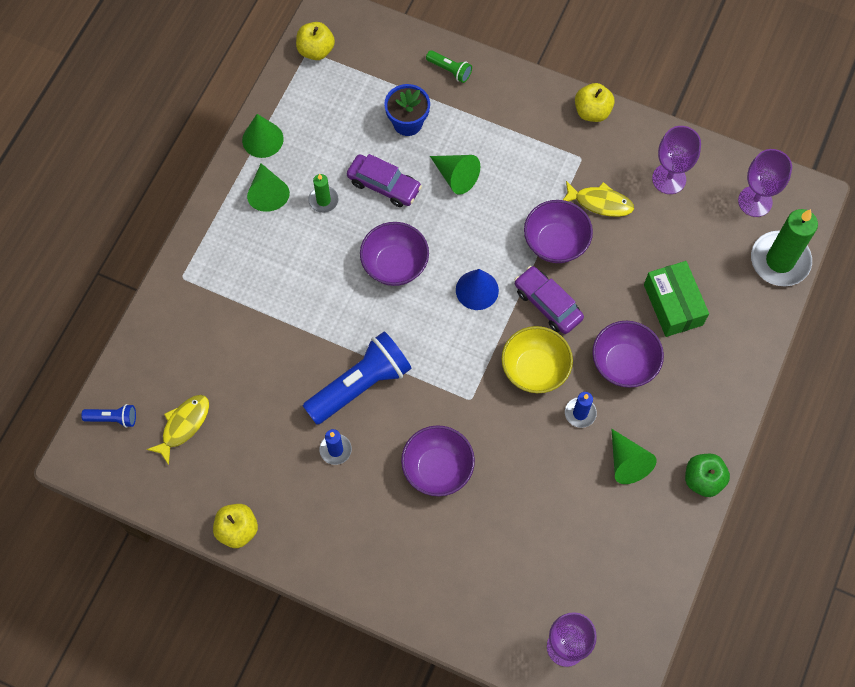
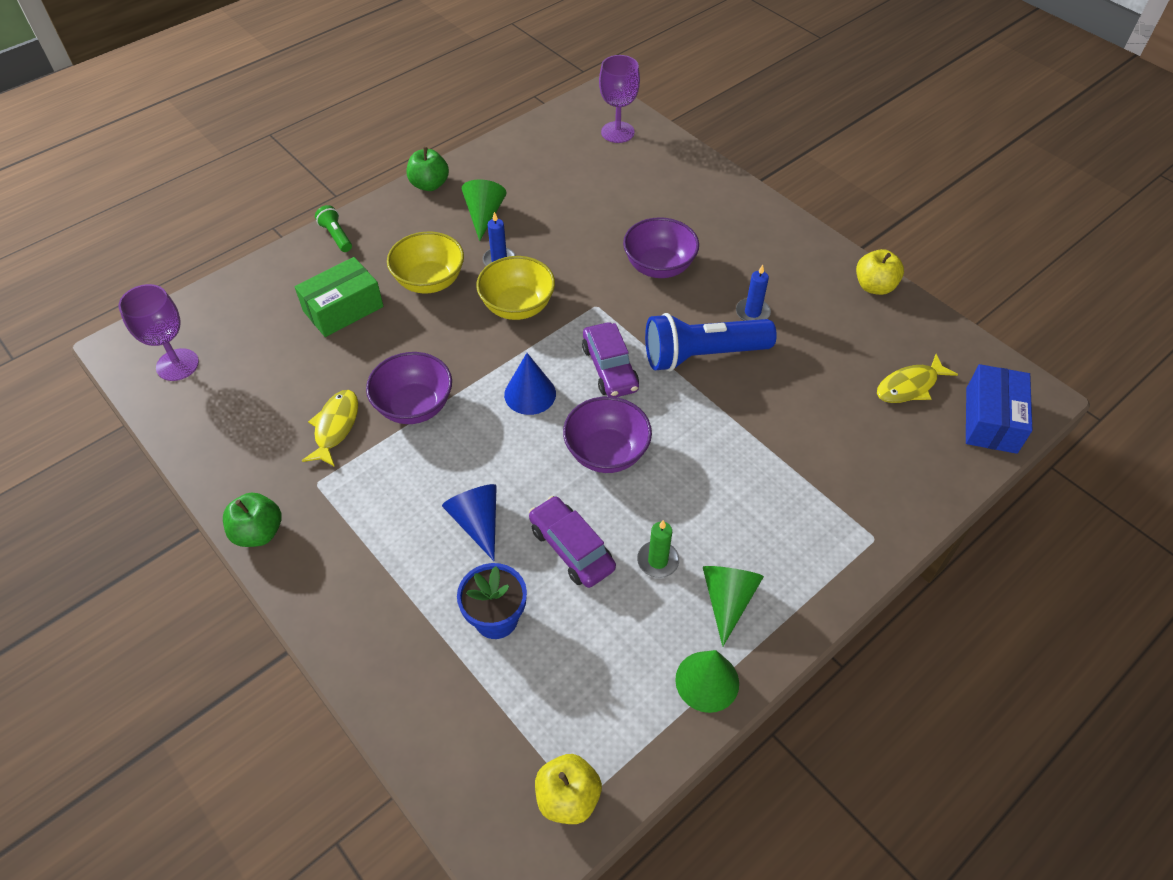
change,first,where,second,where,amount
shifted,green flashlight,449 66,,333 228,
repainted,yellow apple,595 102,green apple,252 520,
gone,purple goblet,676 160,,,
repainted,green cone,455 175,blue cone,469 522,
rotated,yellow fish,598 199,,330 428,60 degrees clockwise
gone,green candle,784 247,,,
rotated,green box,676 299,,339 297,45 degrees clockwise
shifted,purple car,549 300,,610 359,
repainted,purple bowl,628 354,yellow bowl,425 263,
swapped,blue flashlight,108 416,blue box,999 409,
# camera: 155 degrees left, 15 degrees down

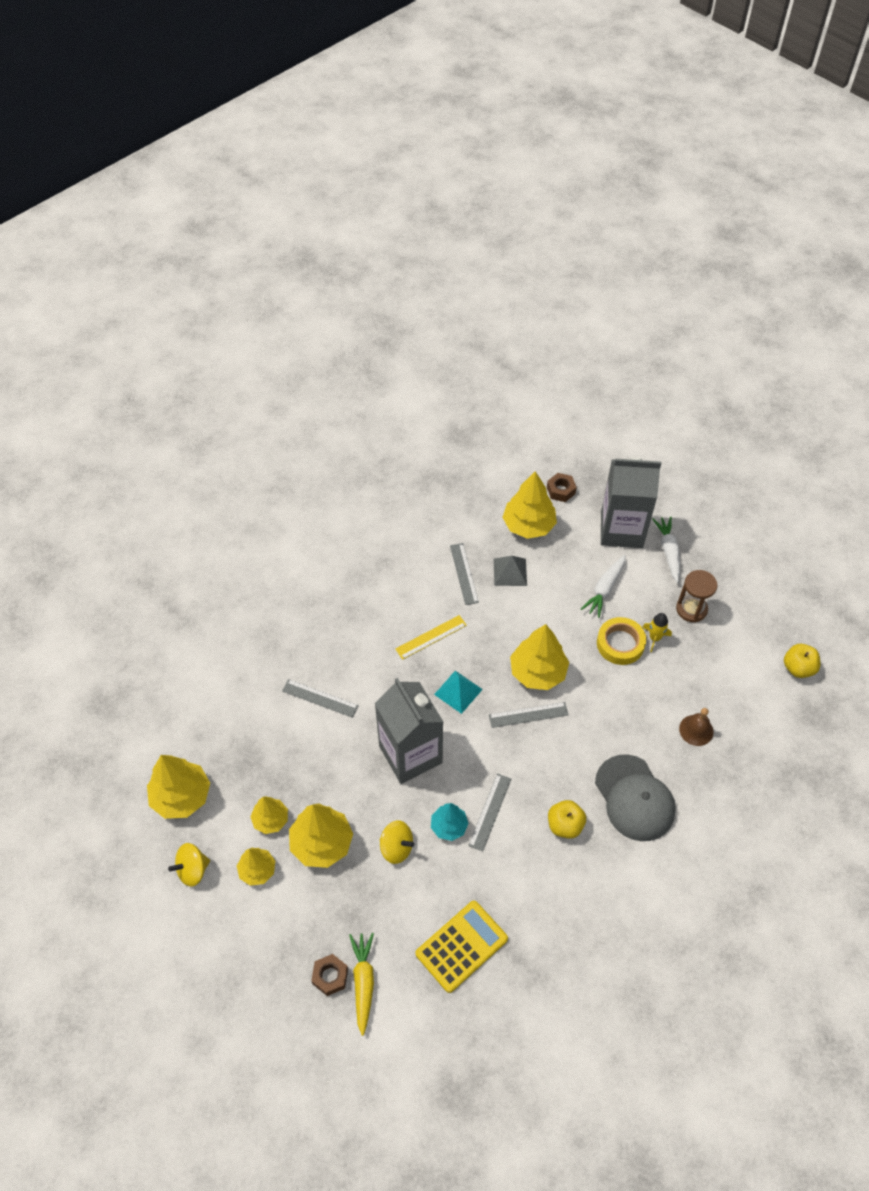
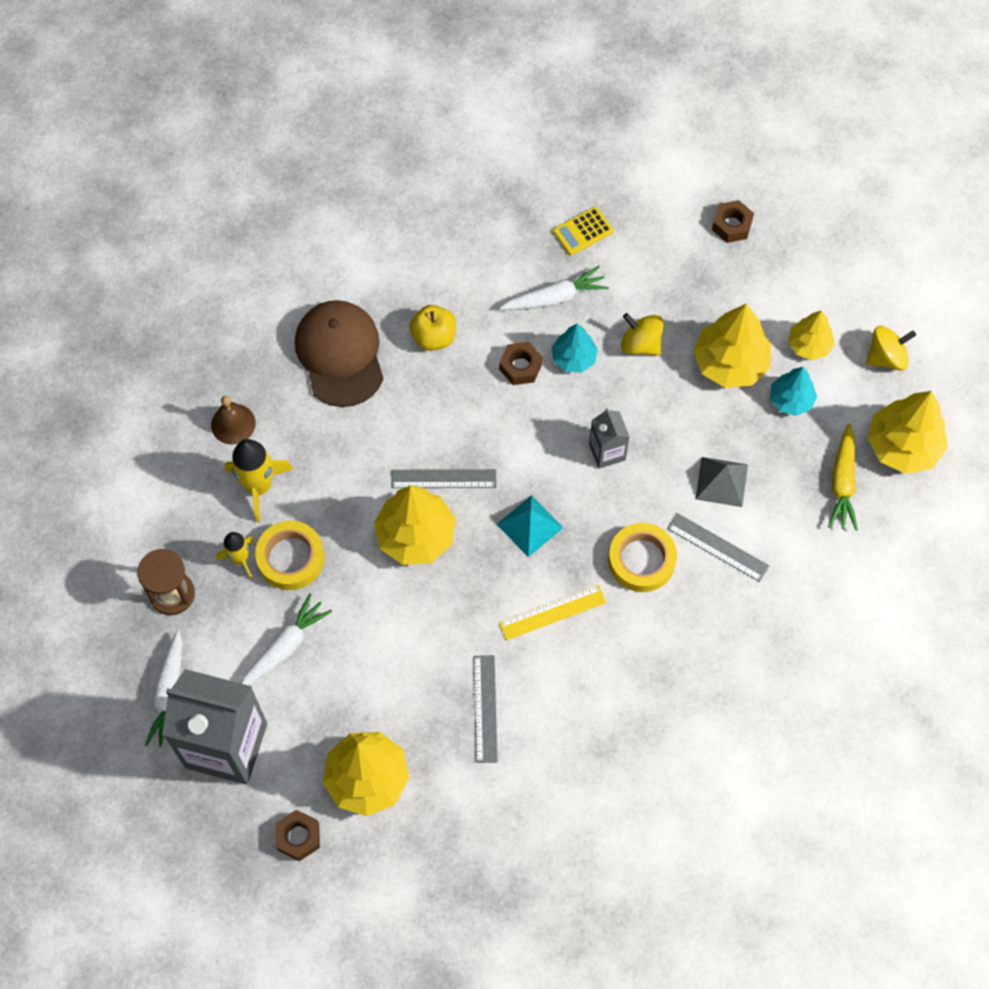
change,first,where,second,where,amount
shifted,grey pyramid,510 571,,722 482,
gone,yellow apple,802 661,,,
scaled,grey carton,409 731,,609 438,x0.47
repainted,grey cap,635 798,brown cap,339 353,
swapped,grey ruler,489 812,brown nut,521 363,
repainted,yellow tree,269 815,turquoise tree,793 391,
scaled,yellow calculator,461 947,,583 231,x0.57
shifted,yellow carrot,361 984,,843 477,
new,,,white carrot,554 288,
new,,,yellow rocket,259 481,
new,,,yellow tape,642 557,
# camera: 170 degrees left, 10 degrees up

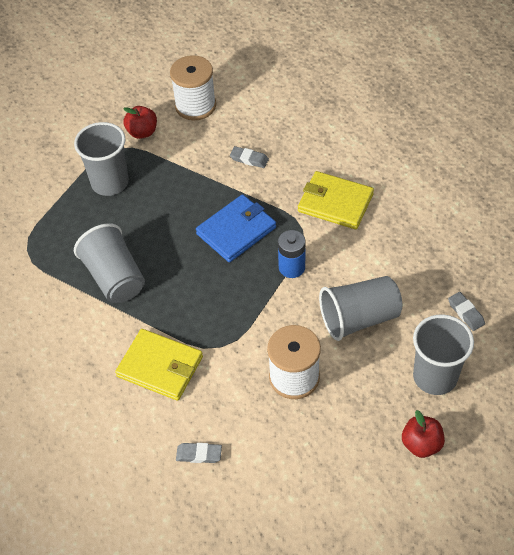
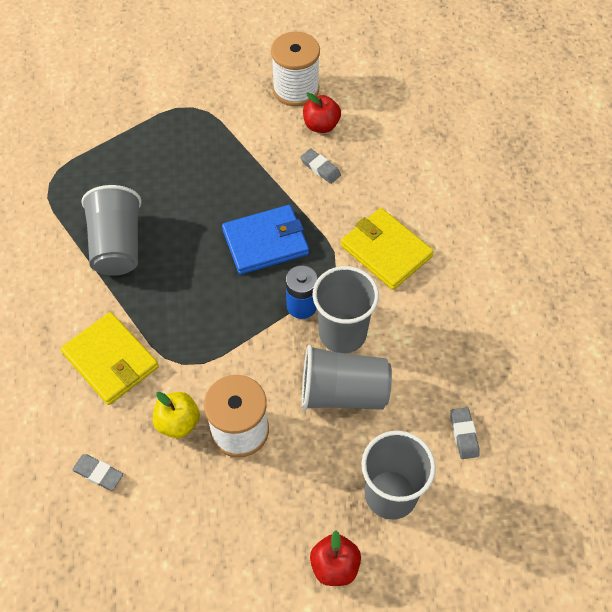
change,first,where,second,where,amount
shifted,red apple,140 122,,322 113,
shifted,grey cup,101 159,,346 309,
new,,,yellow apple,176 415,
# camera: 20 degrees right, 5 degrees up

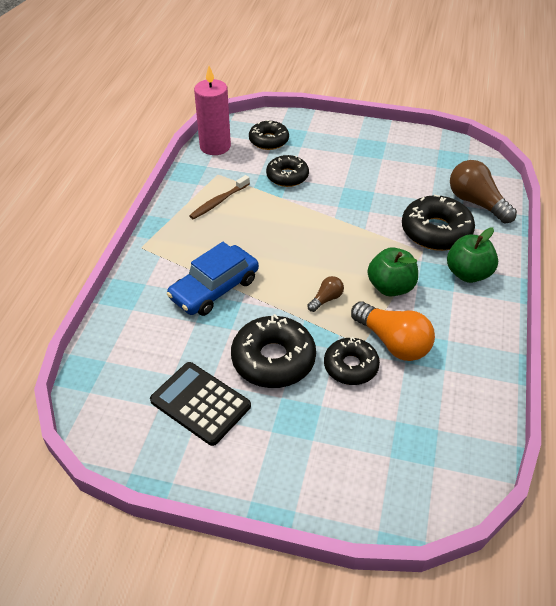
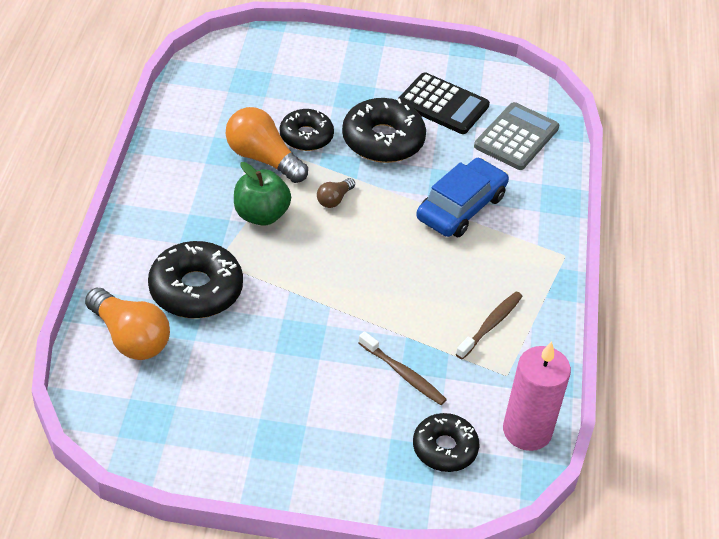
change,first,where,second,where,amount
swapped,black donut,287 171,brown toothbrush,402 368,
repainted,brown light bulb,483 191,orange light bulb,127 324,
gone,green apple,472 255,,,
new,,,grey calculator,516 136,
# camera: 170 degrees right, 0 degrees up

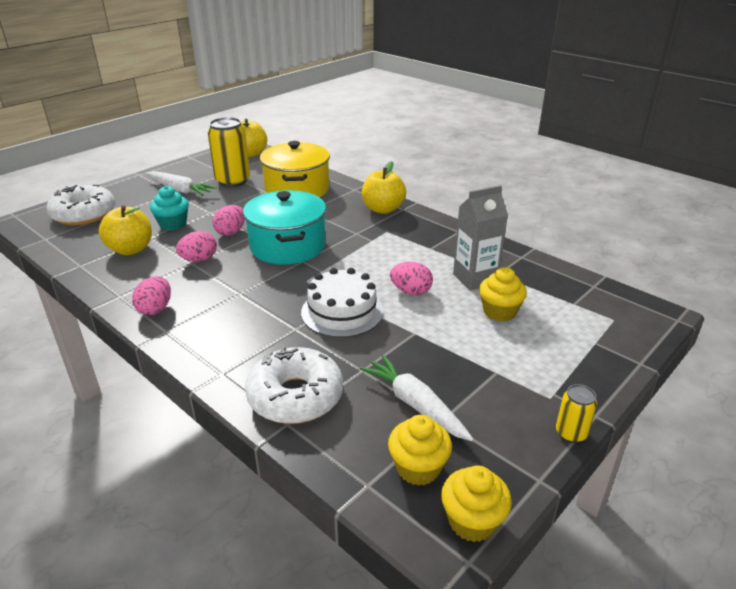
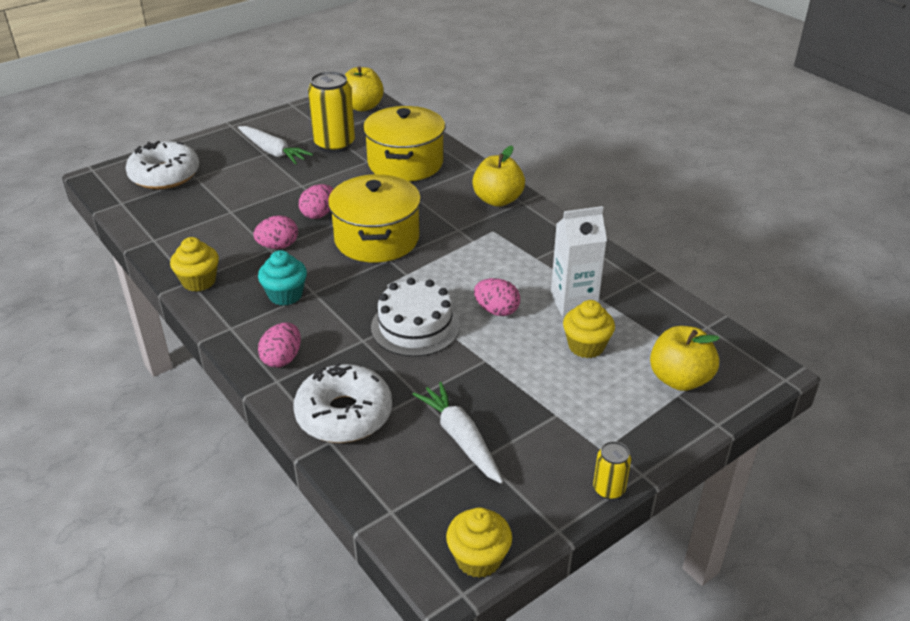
change,first,where,second,where,amount
repainted,grey carton,480 238,white carton,579 261,
shifted,turquoise cupcake,169 208,,282 278,
repainted,turquoise pot,284 227,yellow pot,374 218,
shifted,yellow apple,125 230,,685 358,
shifted,pink egg,151 295,,279 345,
shifted,yellow cupcake,420 450,,194 264,
# camera: 10 degrees right, 5 degrees up

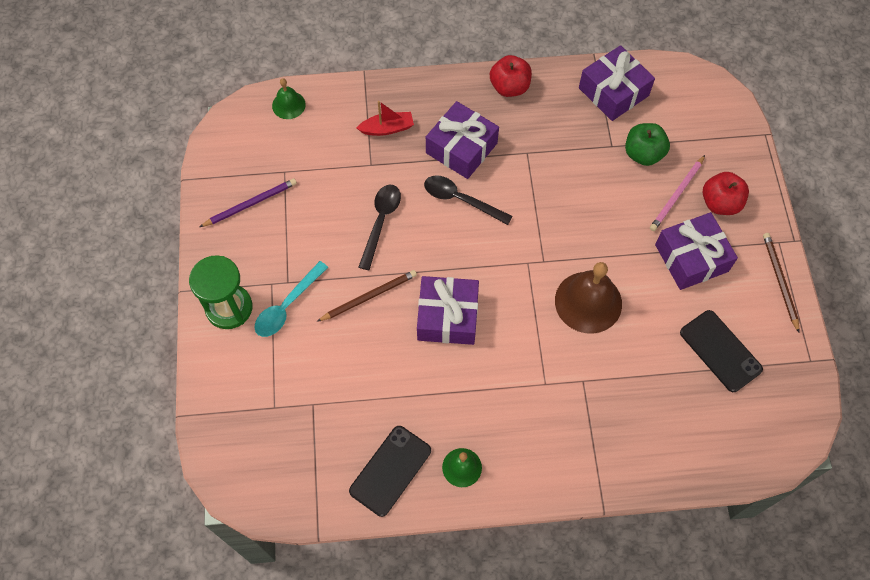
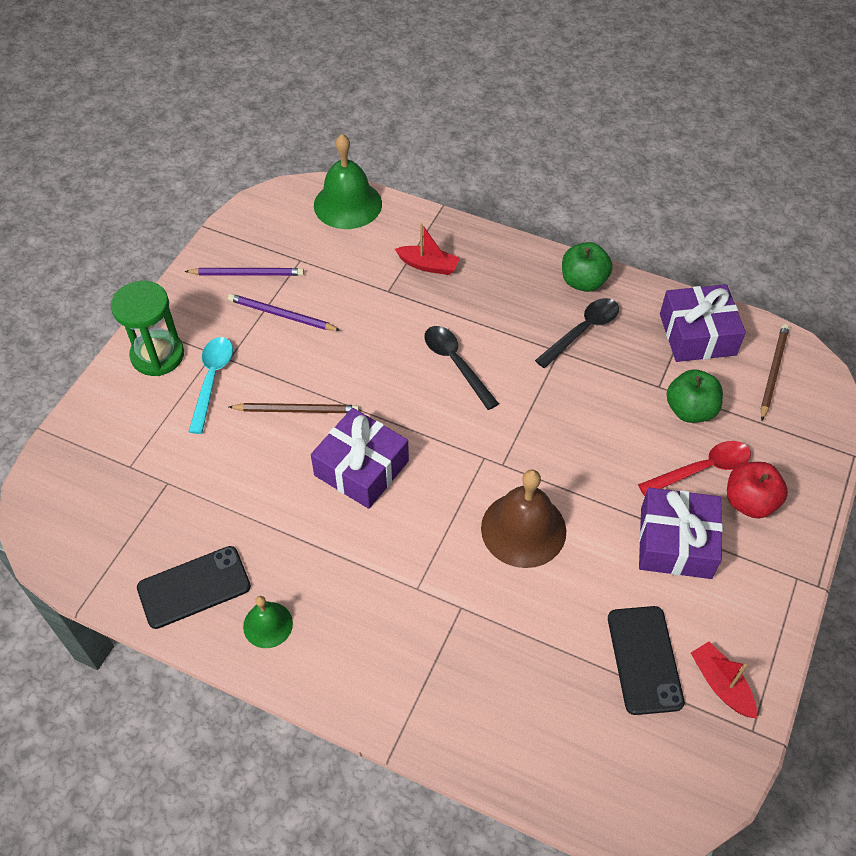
change,first,where,second,where,amount
repainted,red apple,511 76,green apple,587 267,
scaled,green bell,289 98,,348 181,x1.83
gone,purple gift,462 140,,,
swapped,pink pencil,677 193,red spoon,694 468,
shifted,black spoon,380 227,,577 333,
shifted,brown pencil,781 283,,775 372,
rotated,turquoise spoon,291 299,,211 385,120 degrees clockwise
new,,,purple pencil,284 312,
new,,,red boat,724 680,
# camera: 30 degrees right, 10 degrees down

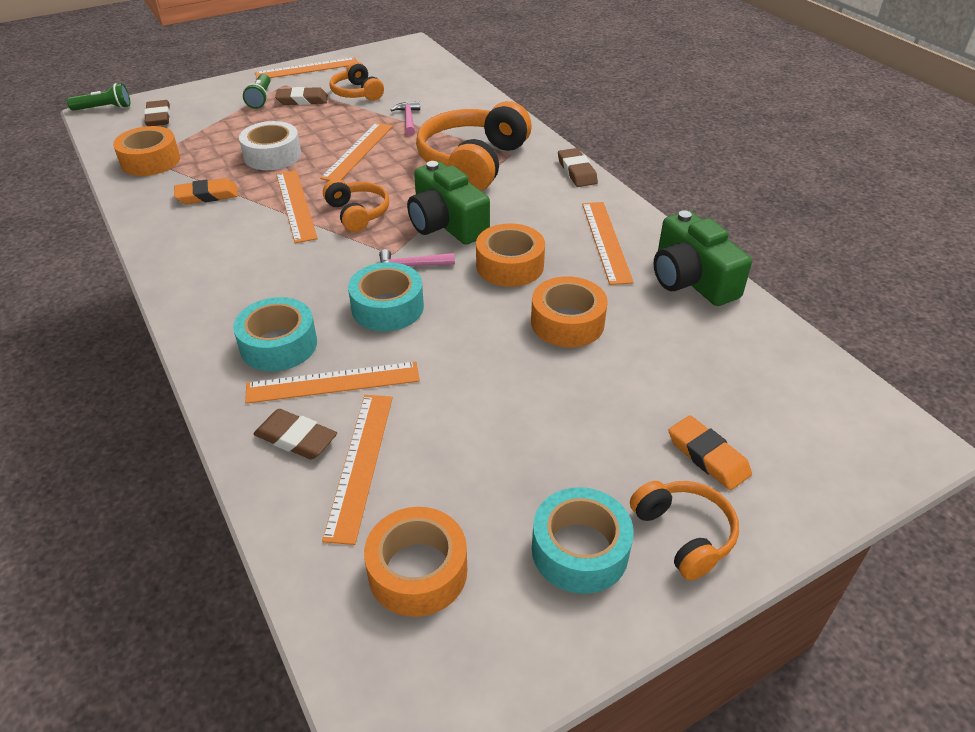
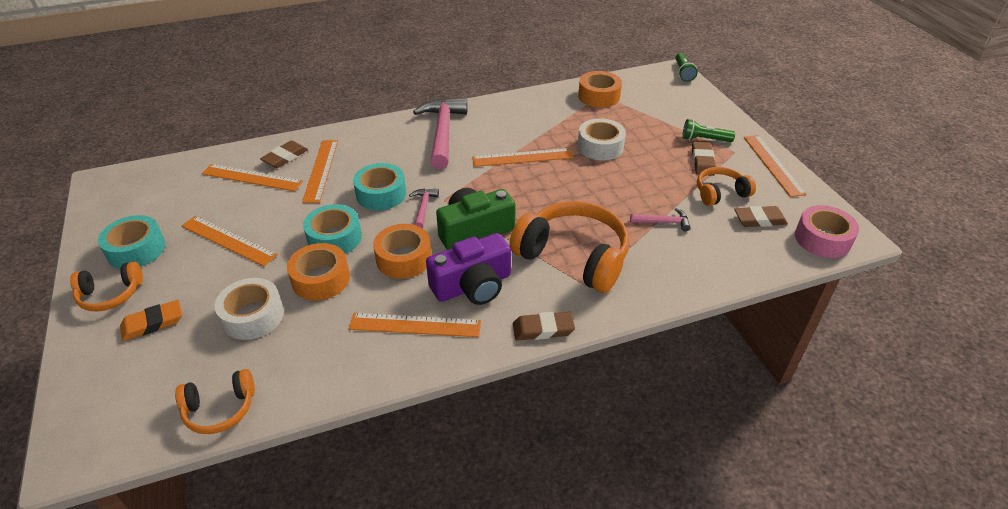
change,first,where,second,where,amount
shifted,brown eraser,157 113,,761 216,
shifted,orange ruler,356 152,,229 241,
gone,orange eraser,206 191,,,
shifted,orange headphones,356 205,,215 401,
gone,green camera,703 258,,,
shifted,turquoise tape,275 334,,332 229,
gone,orange tape,415 562,,,
new,,,pink hammer,440 133,
new,,,pink tape,827 231,
new,,,purple camera,468 269,
new,,,white tape,249 309,
# camera: 100 degrees right, 0 degrees up

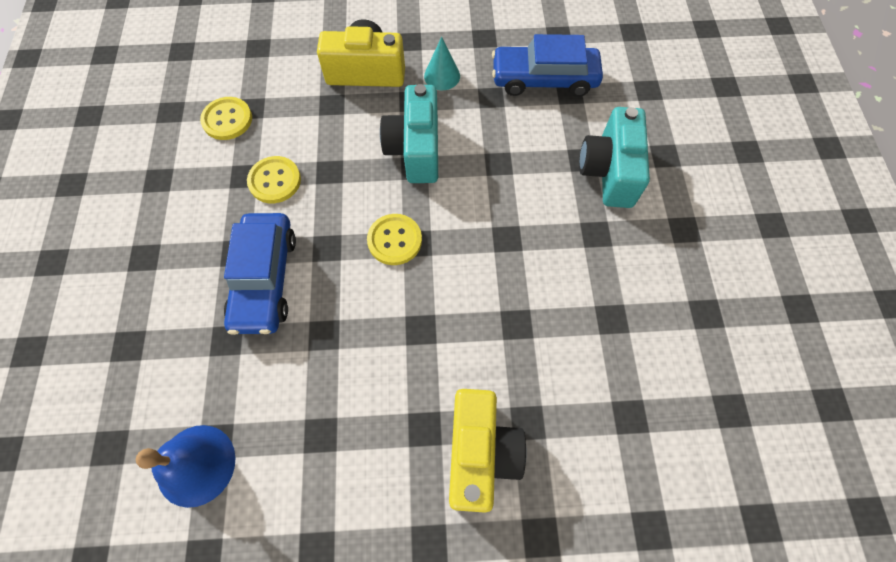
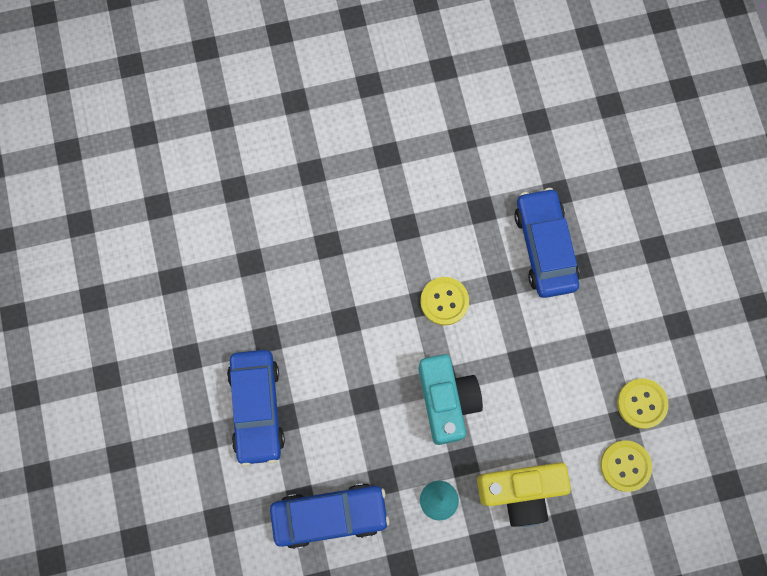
change,first,where,second,where,amount
swapped,turquoise camera,614 157,blue car,256 408,
shifted,yellow button,274 179,,626 466,
gone,yellow camera,488 451,,,
gone,blue bell,185 466,,,
# camera: 170 degrees right, 10 degrees up

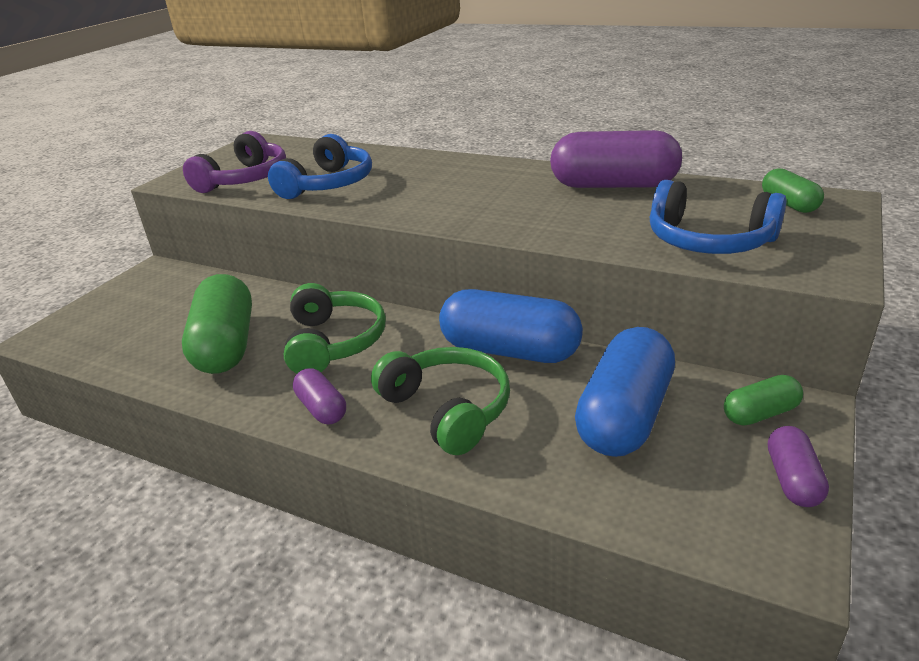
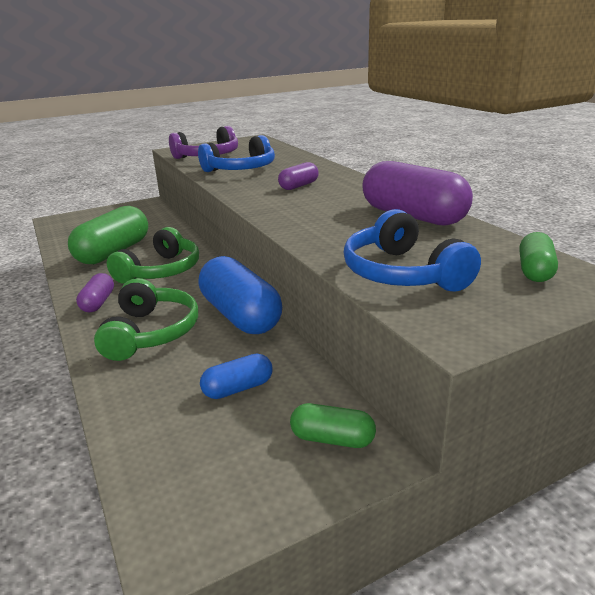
change,first,where,second,where,amount
scaled,blue capsule,625 392,,236 376,x0.50
shifted,purple capsule,798 466,,298 176,
# camera: 35 degrees right, 5 degrees down

